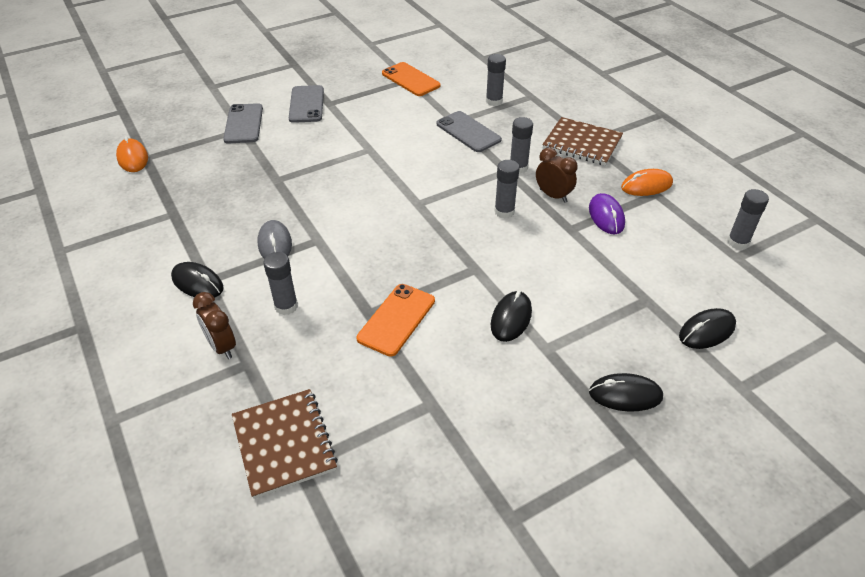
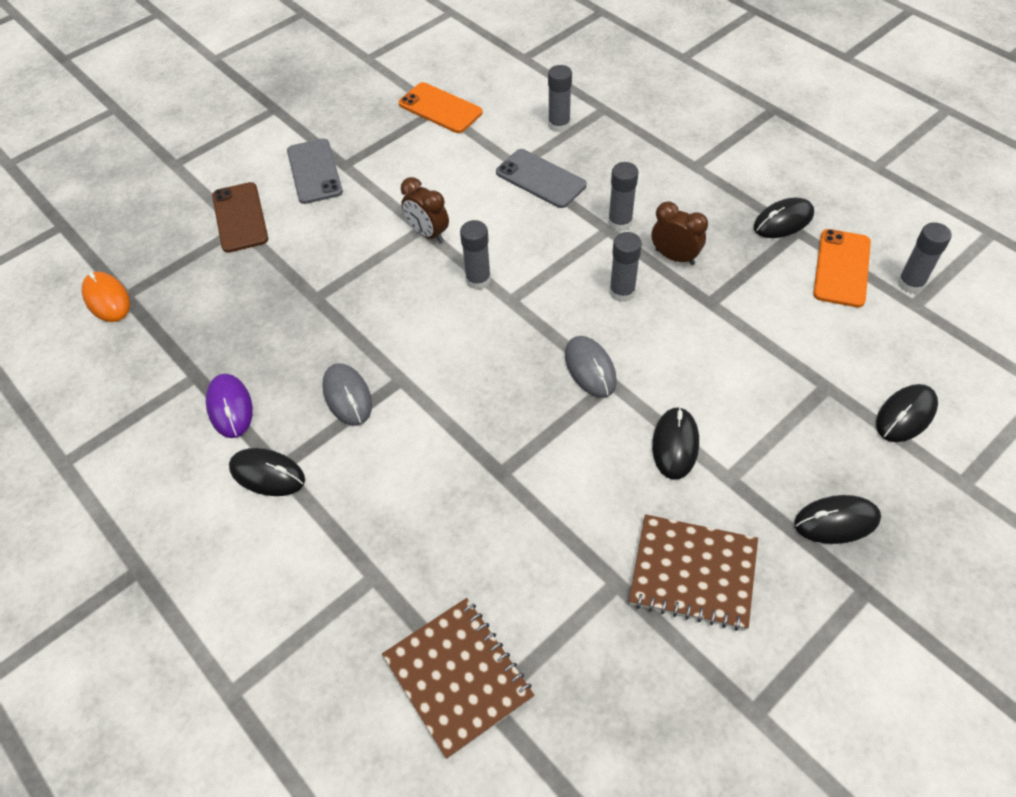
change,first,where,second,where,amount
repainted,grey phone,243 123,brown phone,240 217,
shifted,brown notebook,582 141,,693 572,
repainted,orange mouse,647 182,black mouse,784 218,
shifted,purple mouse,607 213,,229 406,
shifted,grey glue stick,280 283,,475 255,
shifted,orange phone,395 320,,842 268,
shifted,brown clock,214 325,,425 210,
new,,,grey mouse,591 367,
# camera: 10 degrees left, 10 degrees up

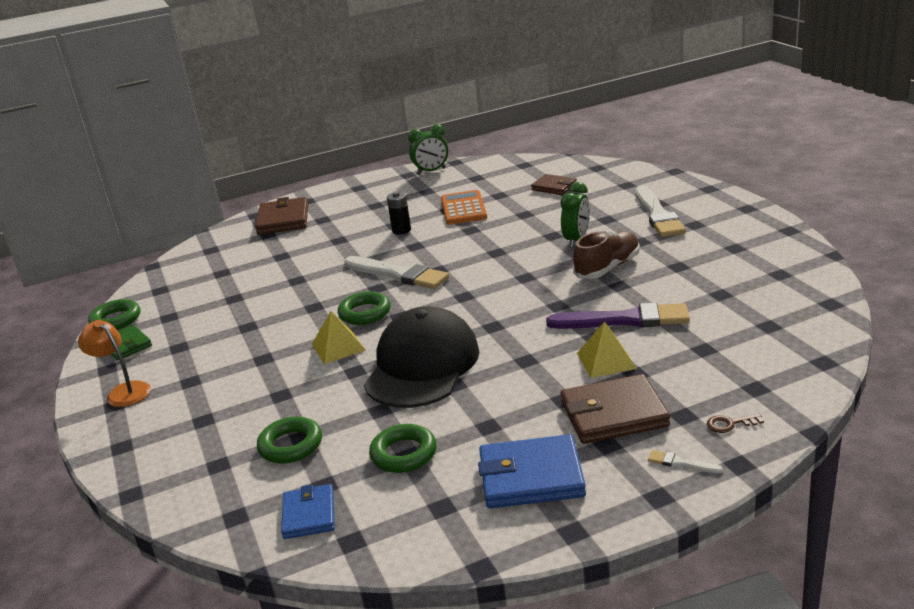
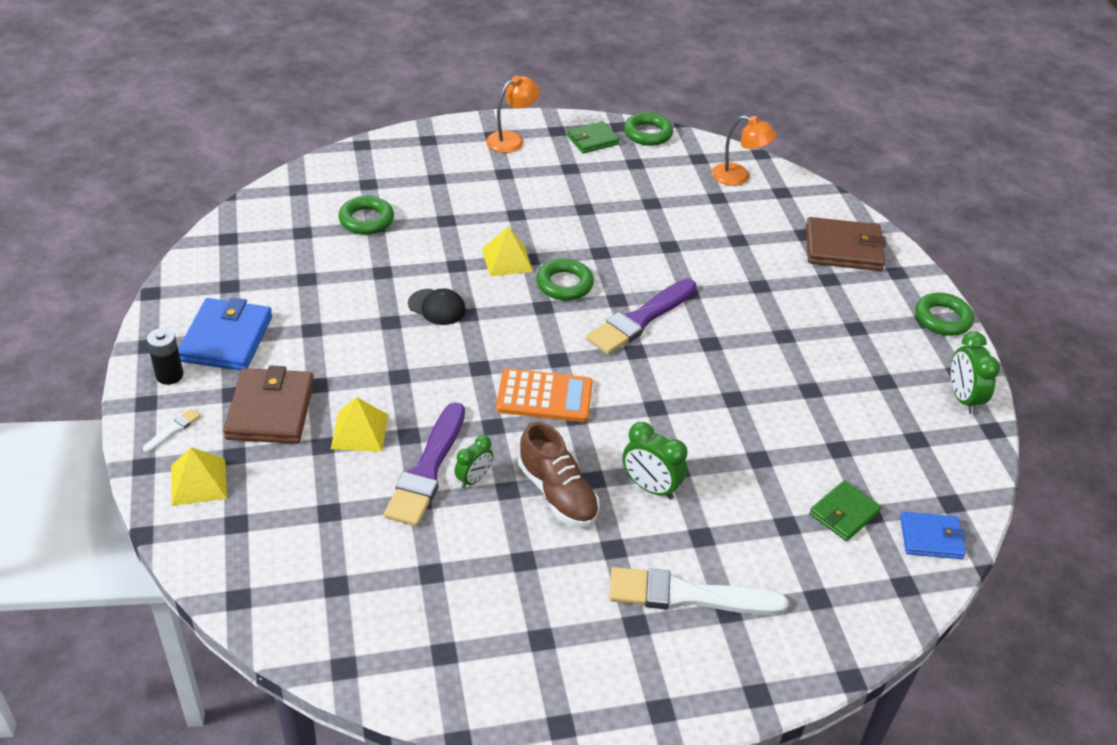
change,first,where,second,where,amount
repainted,brown wallet,554 184,green wallet,845 510,
shifted,orange calculator,464 207,,544 395,
shifted,black battery,399 213,,165 356,
repainted,white brush,396 272,purple brush,641 317,
scaled,black cap,422 357,,437 306,x0.42
swapped,brown key,735 423,yellow pyramid,199 476,
shifted,green ring,403 448,,944 314,
shifted,blue wallet,308 511,,933 535,
new,,,orange lamp,744 151,
new,,,green clock,473 462,
# camera: 95 degrees right, 15 degrees up

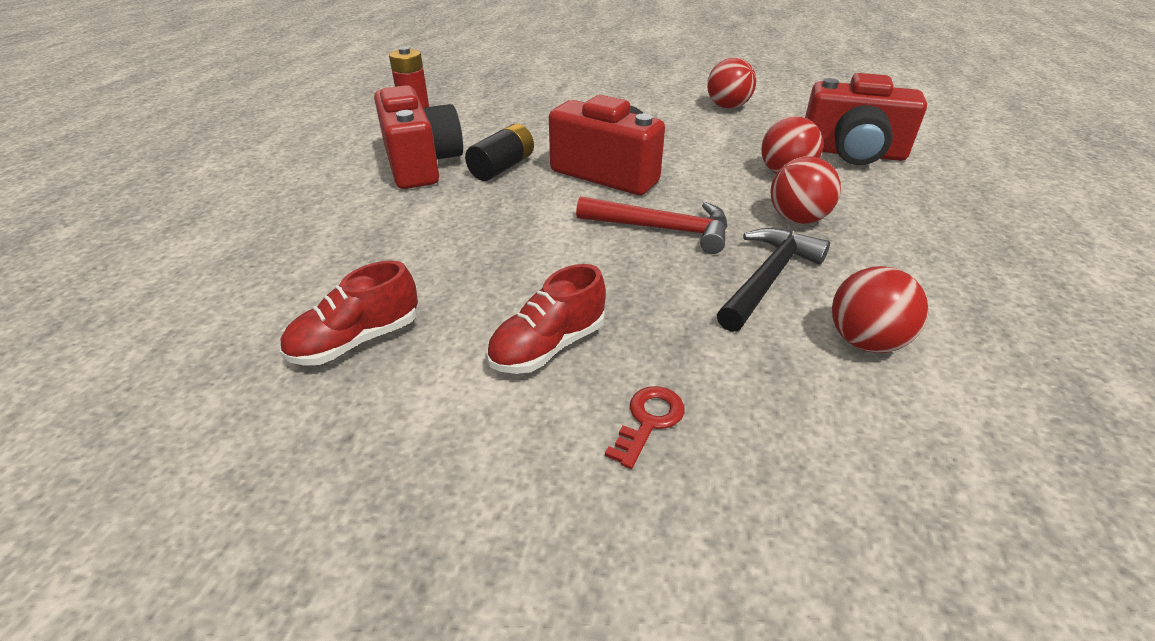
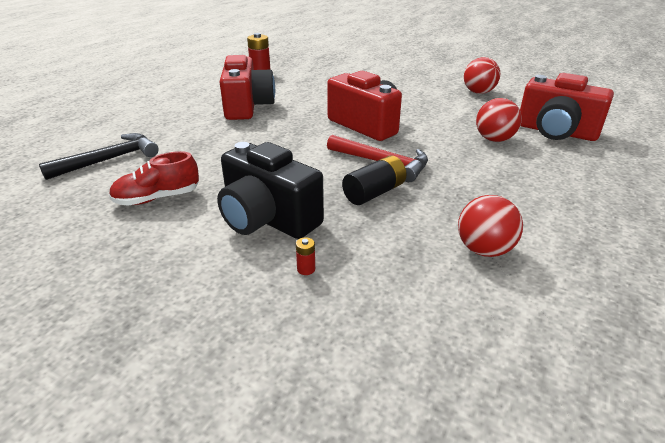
change,first,where,second,where,amount
shifted,black battery,499 152,,374 180,
gone,red ball,805 190,,,
shifted,black hammer,773 280,,99 156,
swapped,red shoe,546 319,black camera,270 190,
swapped,red key,645 427,red battery,305 256,
# camera: 15 degrees right, 5 degrees down

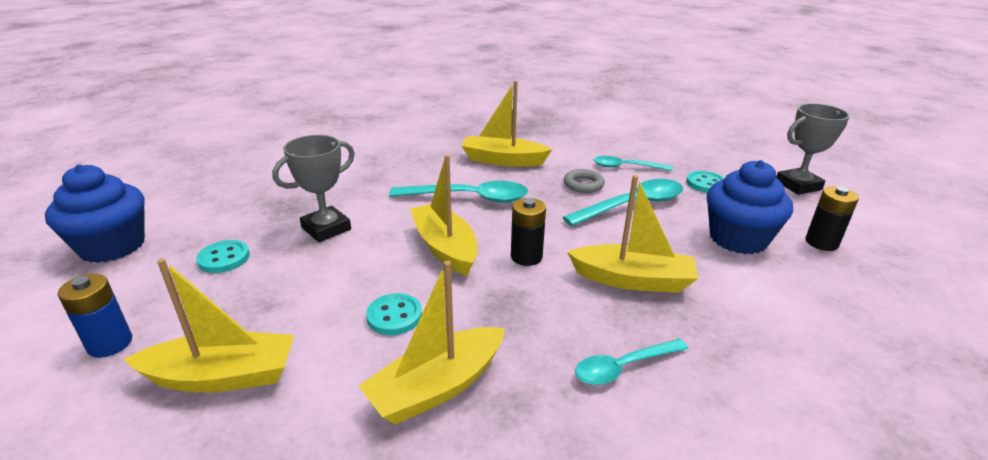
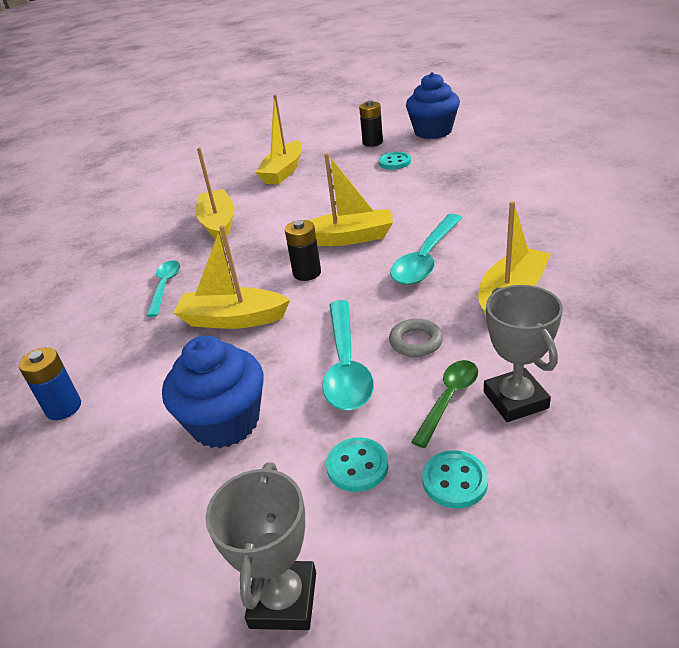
change,first,where,second,where,amount
shifted,grey trophy,313 188,,523 353,
repainted,turquoise spoon,633 163,green spoon,444 404,
rotated,yellow boat,632 234,,231 277,60 degrees clockwise
shifted,black battery,832 218,,371 124,
shifted,blue battery,95 316,,50 383,
shifted,turquoise button,394 314,,455 479,
# camera: 120 degrees right, 5 degrees up

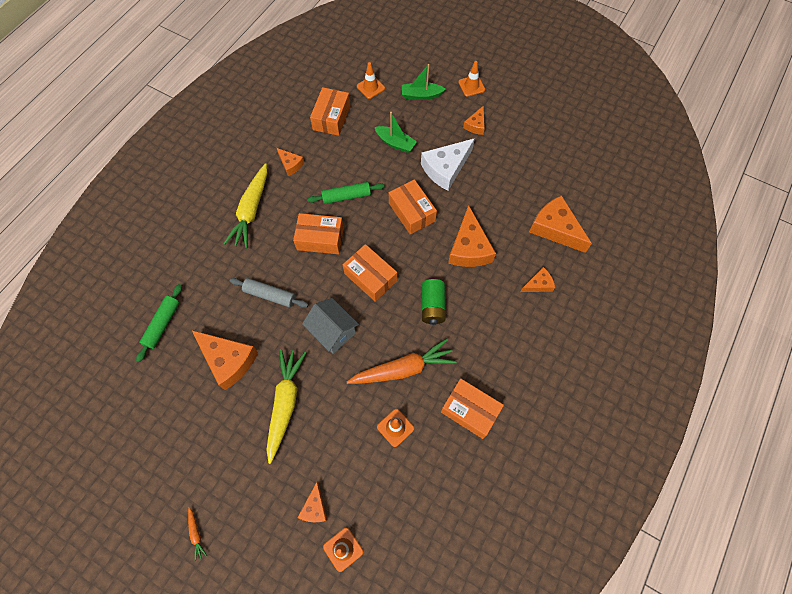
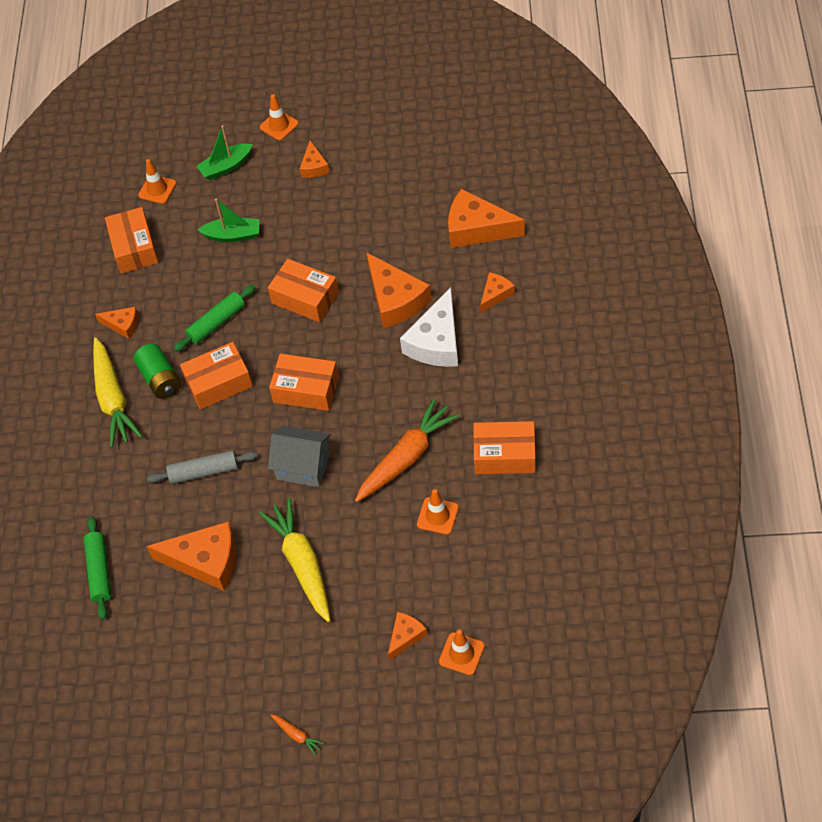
change,first,where,second,where,amount
shifted,white cheese,448 164,,429 327,
shifted,green battery,433 302,,157 371,
rotated,orange cheese,312 502,,407 636,120 degrees counterclockwise
# camera: 25 degrees left, 10 degrees down

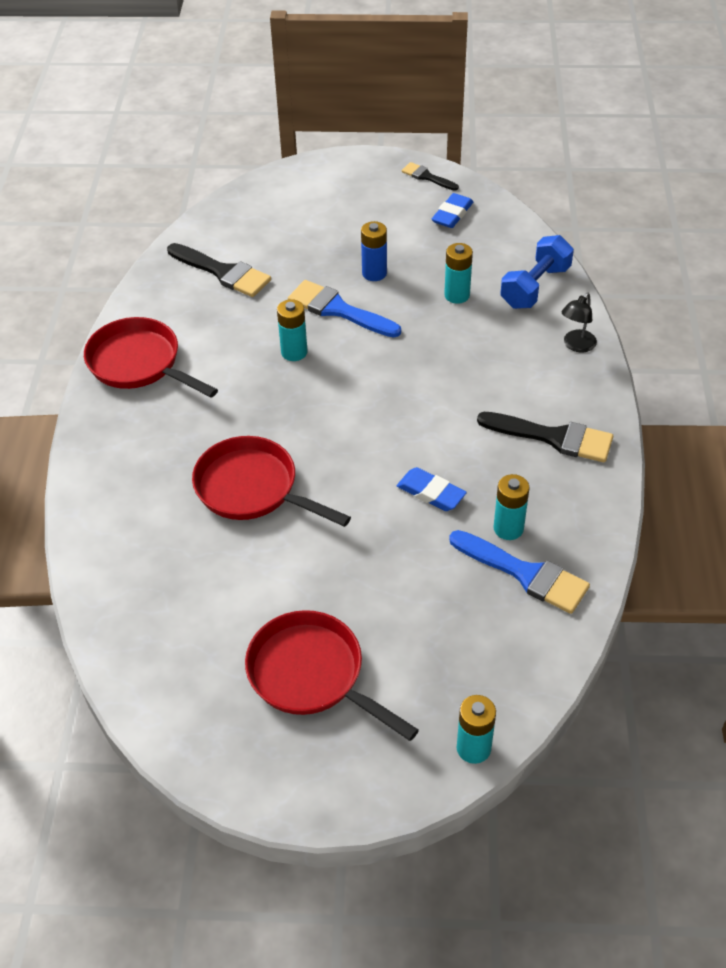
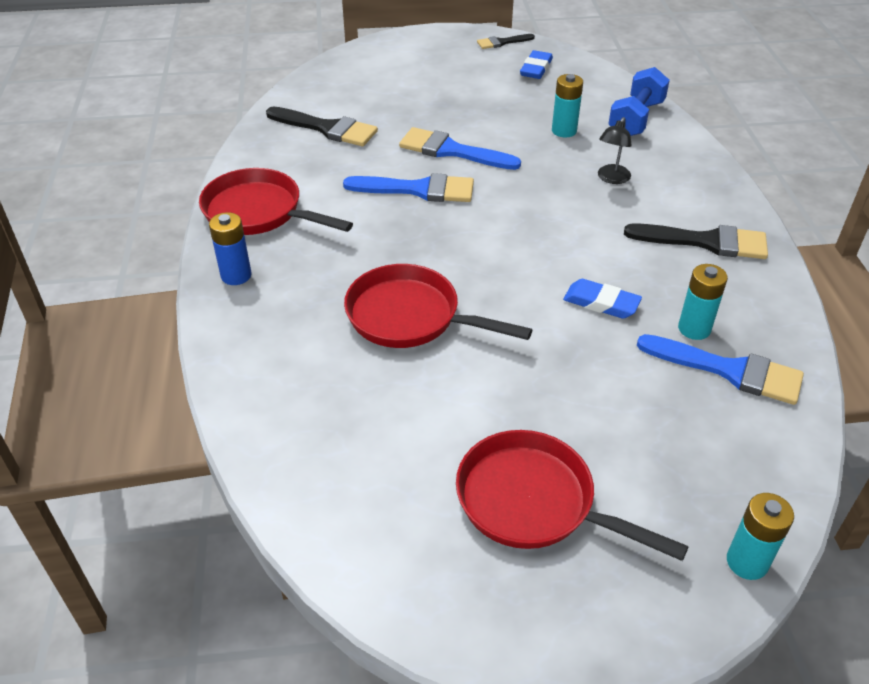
change,first,where,second,where,amount
rotated,black brush,430 176,,506 41,45 degrees counterclockwise
shifted,blue battery,374 251,,230 248,
shifted,black lamp,579 322,,615 150,
swapped,turquoise battery,292 330,blue brush,408 187,
# camera: 10 degrees left, 5 degrees down

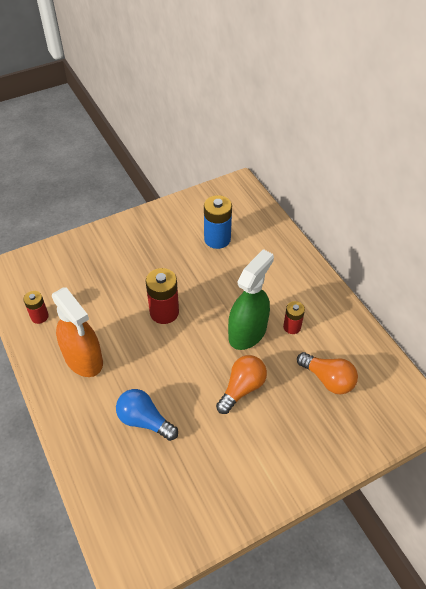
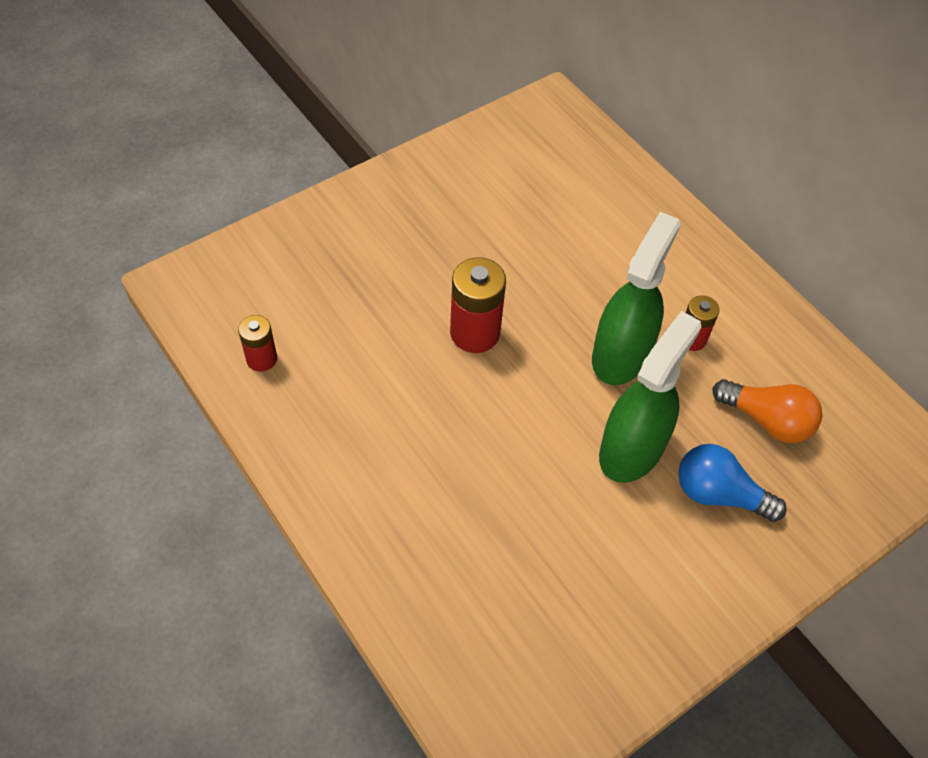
change,first,where,second,where,amount
gone,blue battery,218 222,,,
gone,orange spray bottle,77 332,,,
swapped,orange light bulb,241 384,green spray bottle,650 397,
shifted,blue light bulb,147 415,,732 483,
# camera: 10 degrees left, 5 degrees up

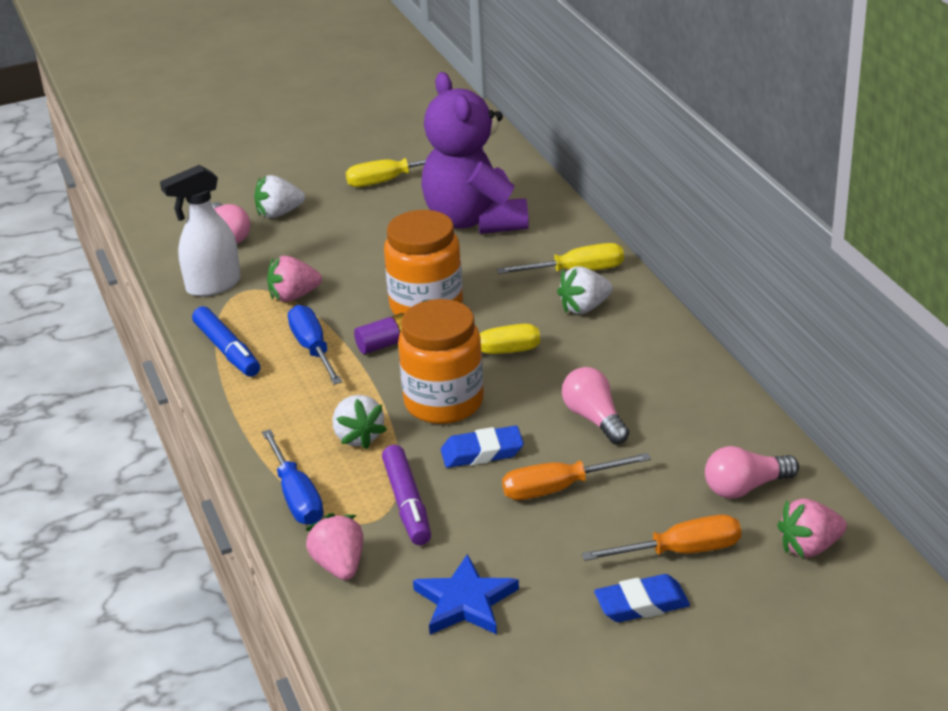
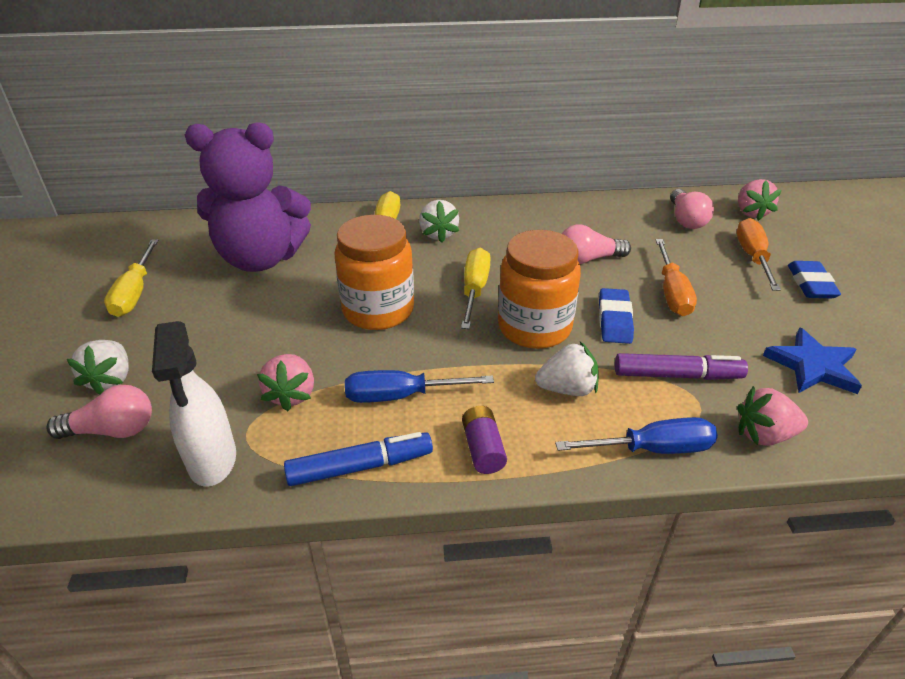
change,first,where,second,where,amount
shifted,purple battery,379 333,,484 440,
# camera: 75 degrees left, 5 degrees up

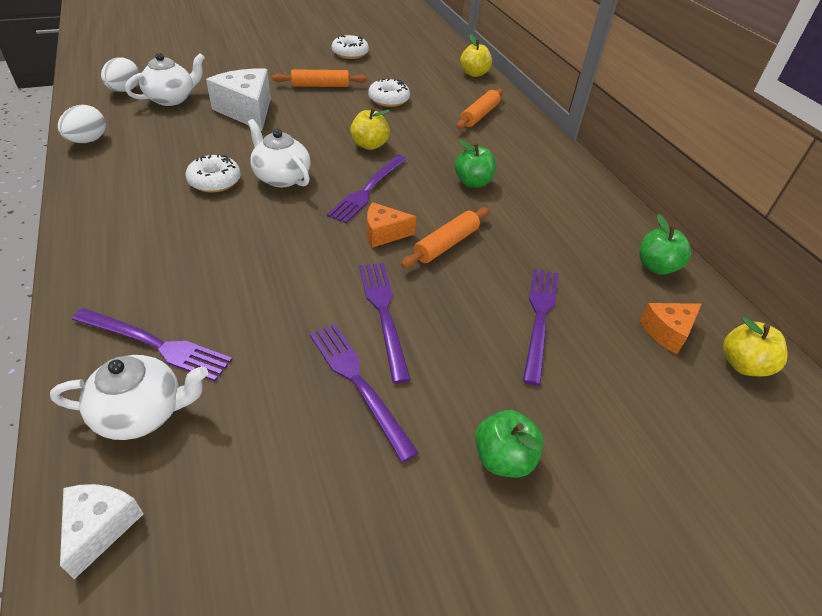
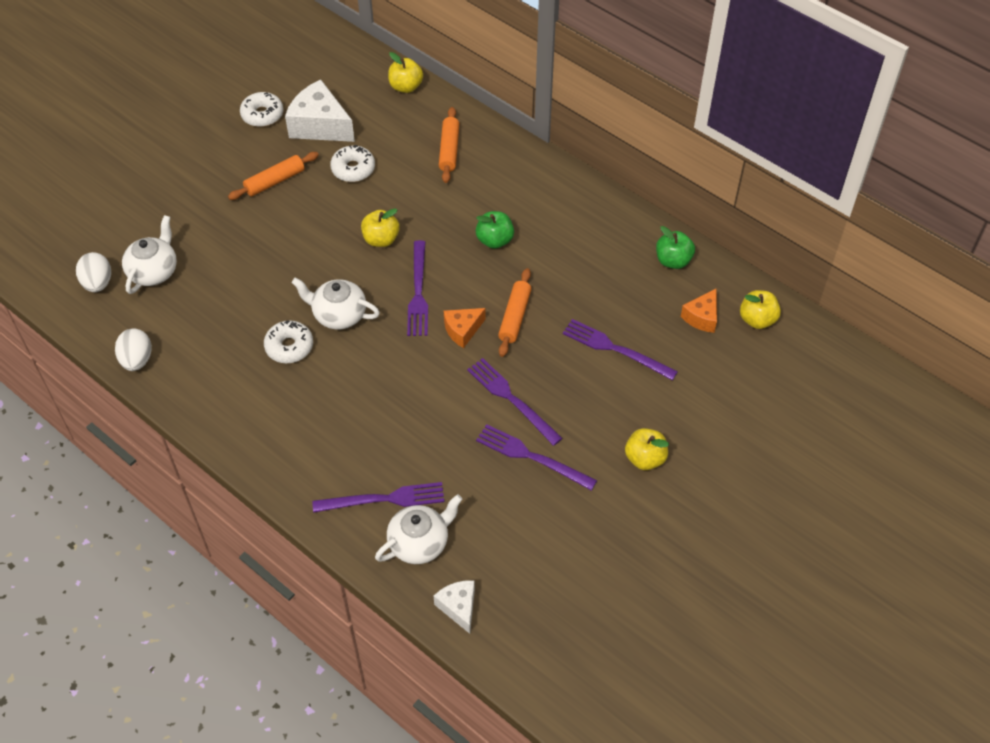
change,first,where,second,where,amount
shifted,white cheese,238 100,,320 111,
rotated,purple fork,541 327,,620 349,45 degrees counterclockwise
repainted,green apple,509 444,yellow apple,647 449,
# camera: 25 degrees left, 10 degrees up

